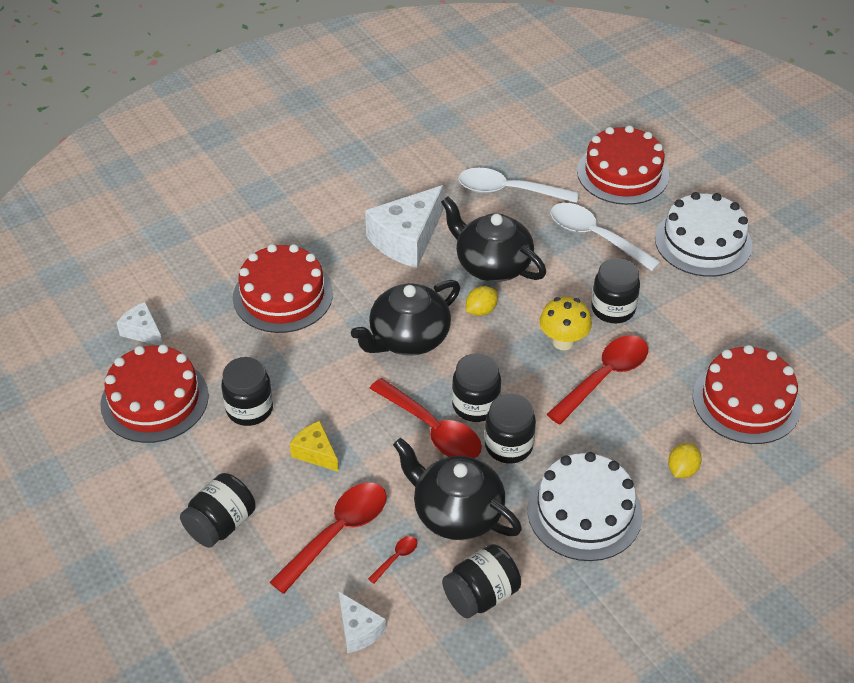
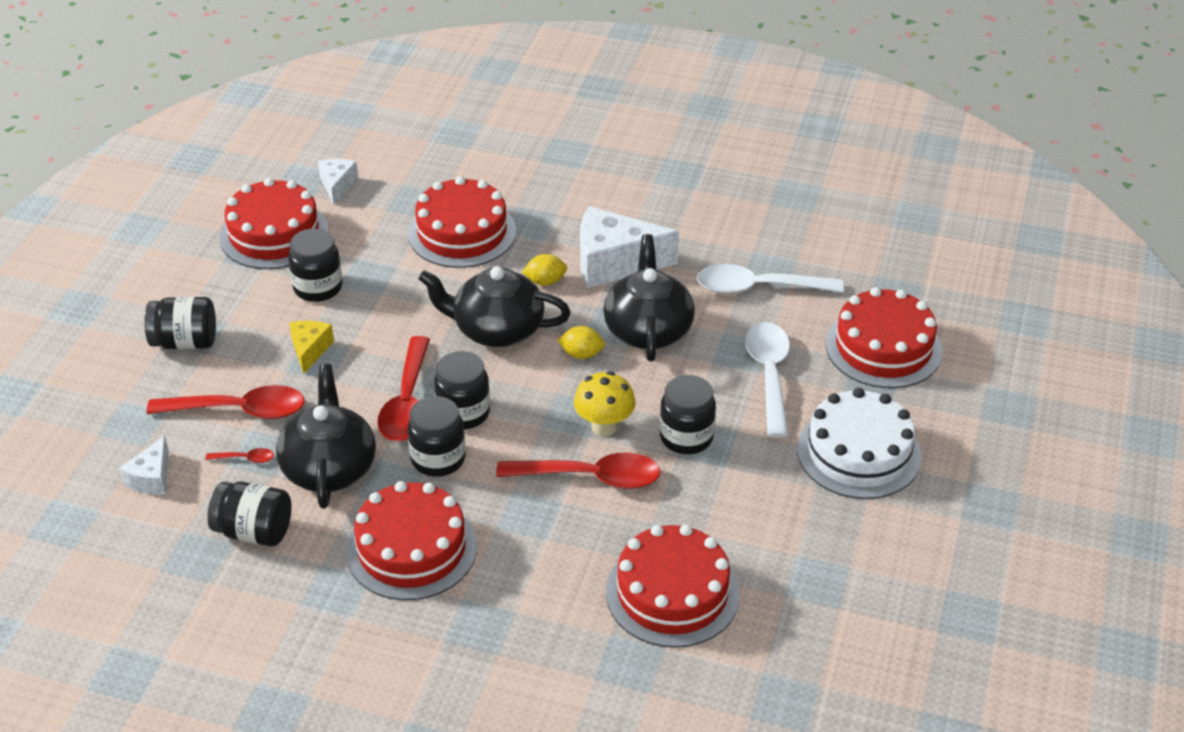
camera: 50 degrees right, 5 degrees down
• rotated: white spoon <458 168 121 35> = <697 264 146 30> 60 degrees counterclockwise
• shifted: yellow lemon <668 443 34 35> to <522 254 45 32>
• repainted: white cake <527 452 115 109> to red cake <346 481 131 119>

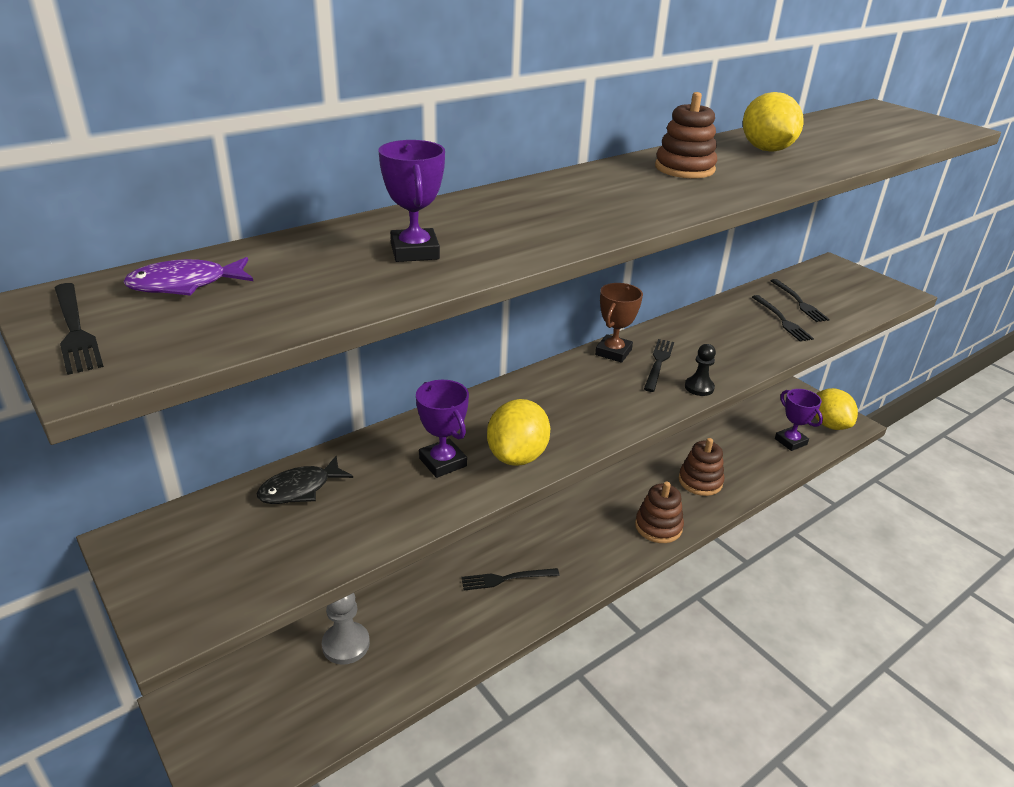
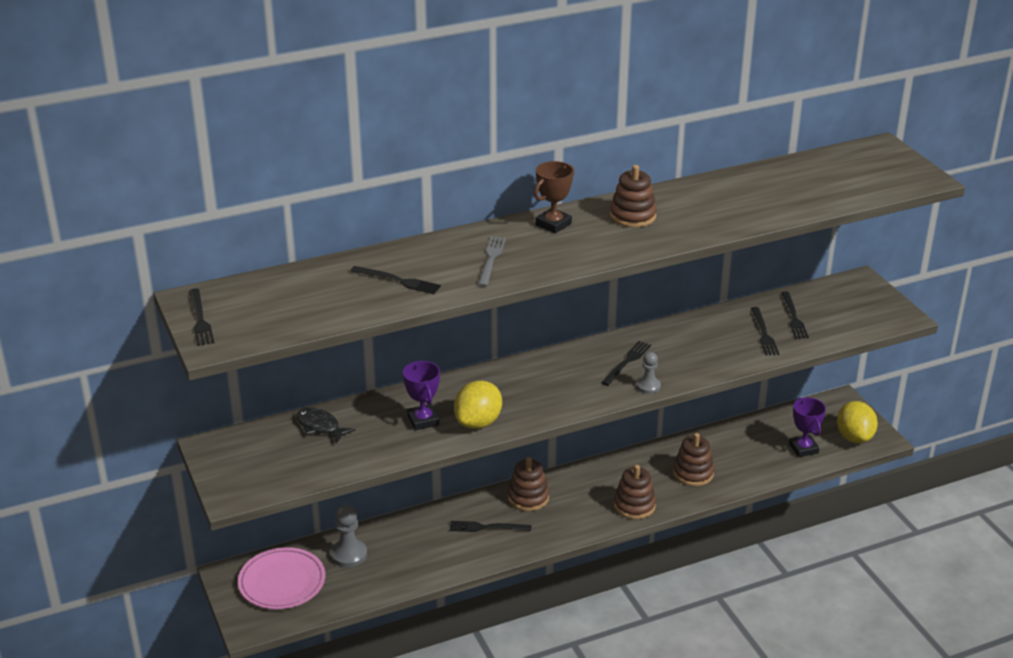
camera: 15 degrees right, 0 degrees up
• gone: yellow lemon <743 92 61 60>
• swapped: purple trophy <379 140 66 122> to black fork <351 266 90 28>
• gone: purple fish <123 257 130 39>
• shifted: brown trophy <595 283 48 80> to <534 161 40 73>
• repainted: black pawn <685 344 31 52> to grey pawn <637 352 24 42>
• rotated: black fish <257 456 96 48> = <296 407 59 37> 60 degrees clockwise
• new: grey fork <478 236 28 51>
• new: brown stacking toy <508 457 41 54>
• new: pink plate <238 547 87 62>

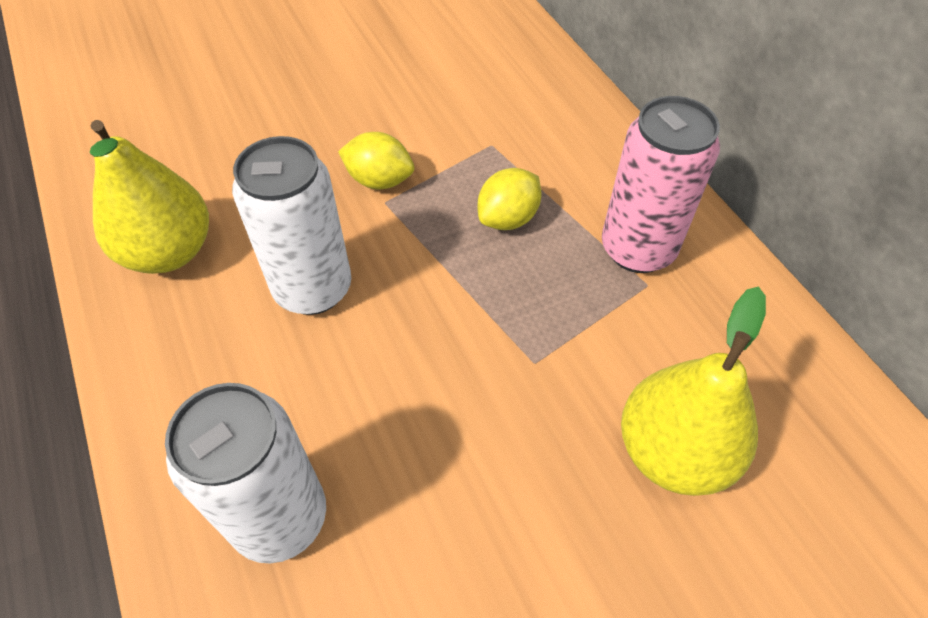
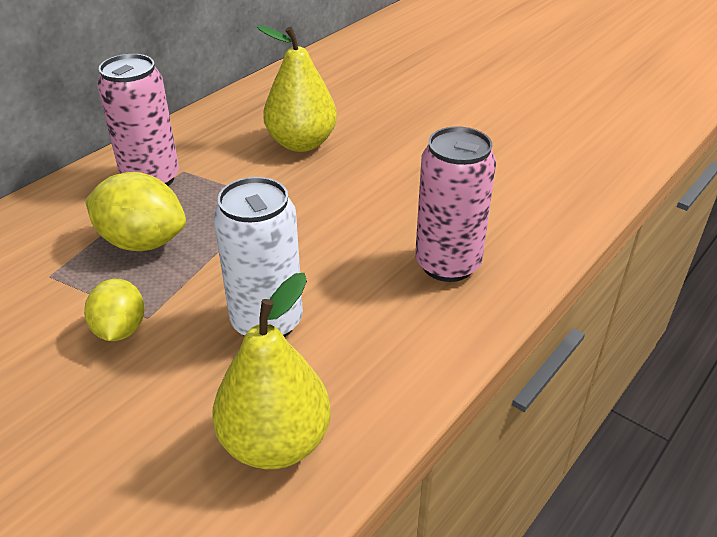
camera: 115 degrees left, 15 degrees down
• scaled: yellow lemon <478 168 64 62> = <85 172 101 79> x1.55
• repainted: white can <165 383 161 180> to pink can <415 126 81 156>

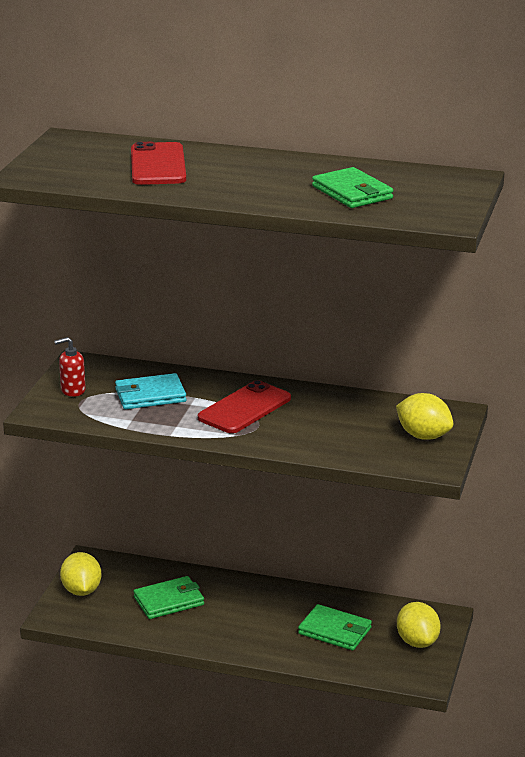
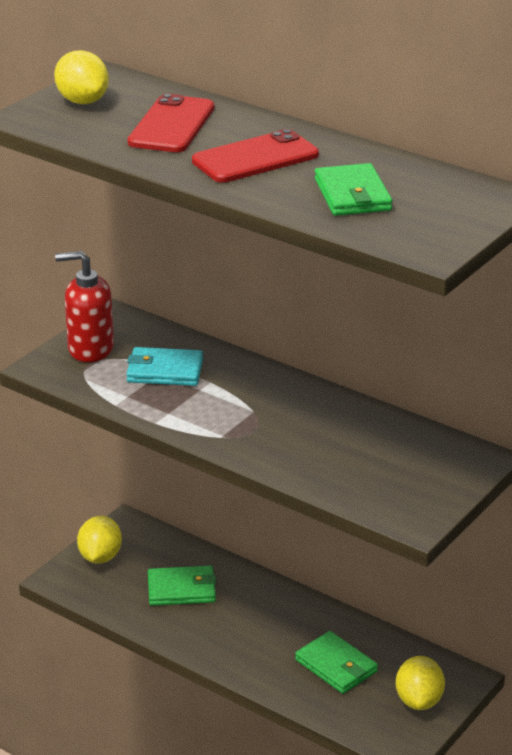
camera: 20 degrees right, 5 degrees up
• scaled: red soap dispenser <54 337 32 60> = <55 251 59 111> x1.70
• shifted: red phone <198 380 93 53> to <192 129 127 54>
• shifted: yellow lemon <396 393 57 47> to <54 50 55 54>

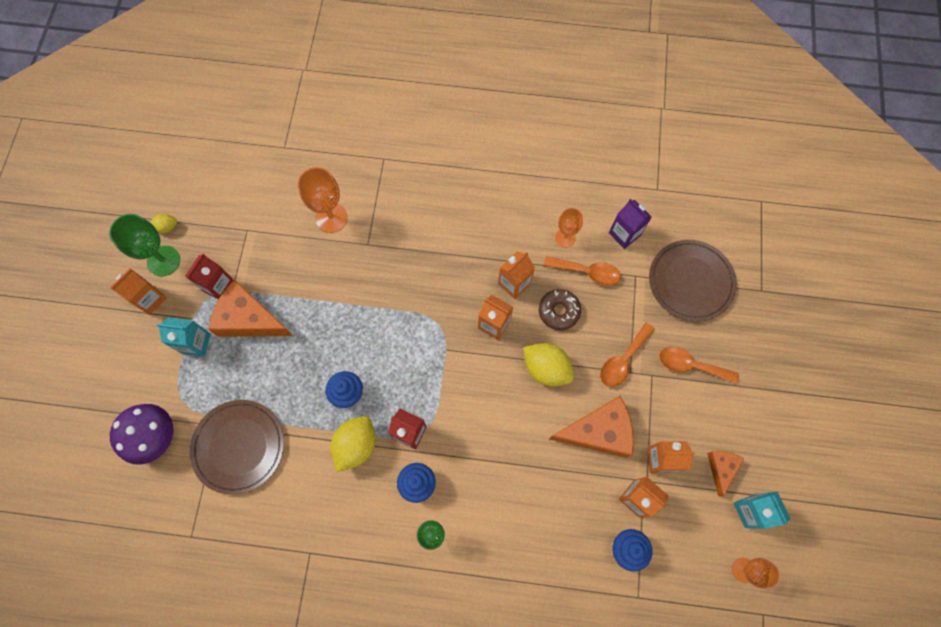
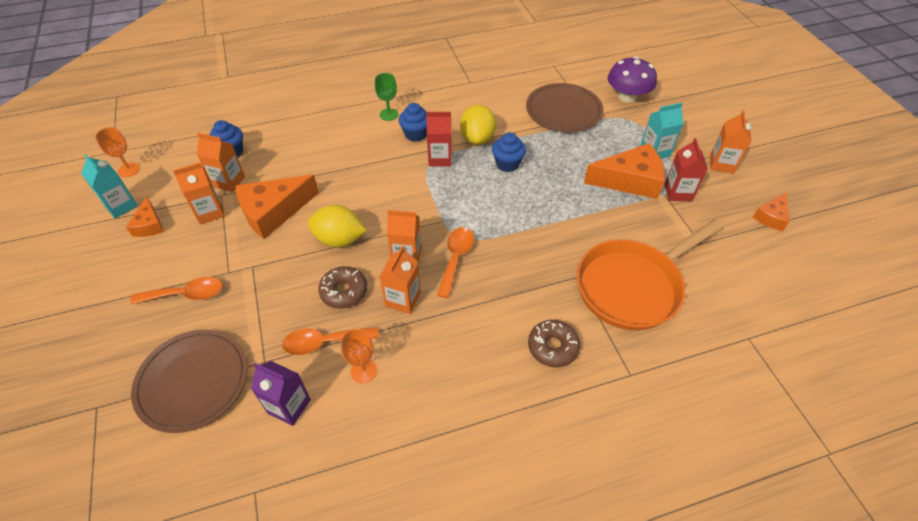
camera: 155 degrees right, 20 degrees down
• swapped: orange goblet <298 167 50 66> to orange pan <577 219 147 111>
• gone: green goblet <109 214 71 62>
• swapped: yellow lemon <150 214 27 20> to orange cheese <753 192 36 39>
• shifted: orange spoon <600 323 55 64> to <437 227 37 71>
• new: brown donut <528 320 52 47>

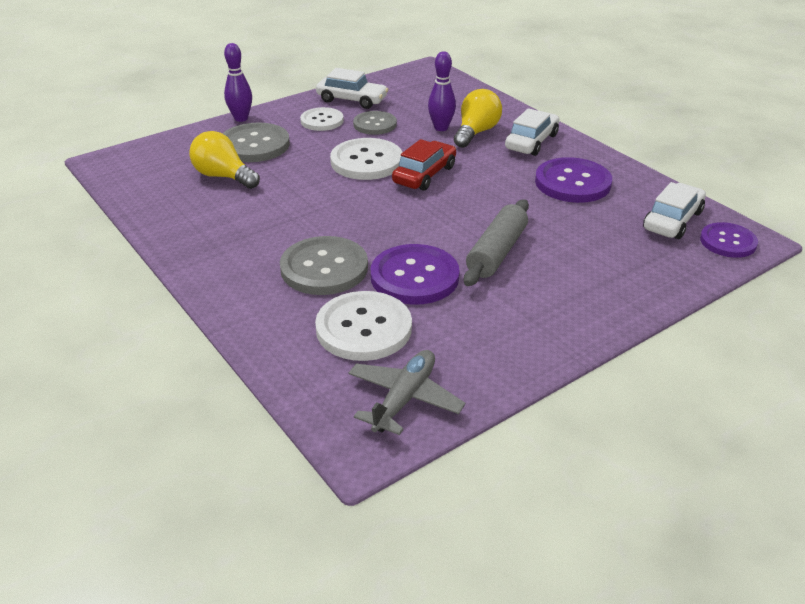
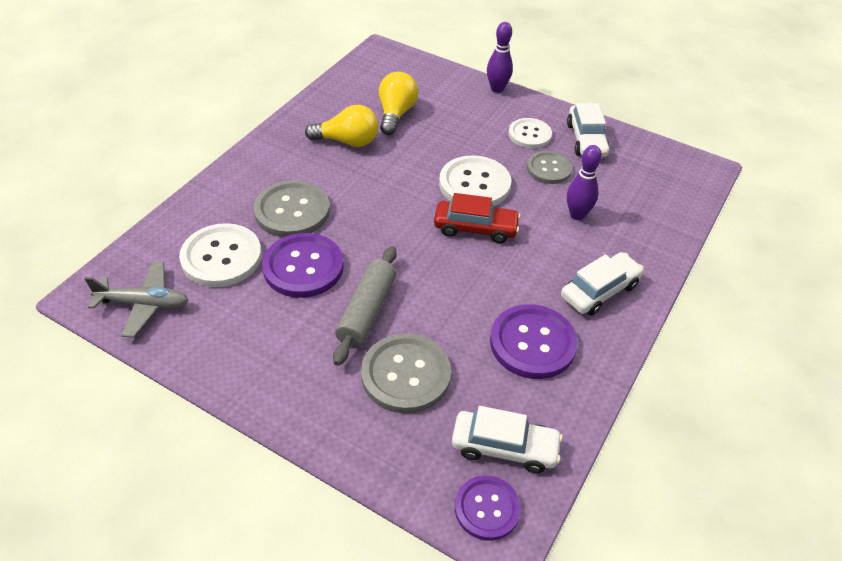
camera: 65 degrees right, 10 degrees up
• shifted: yellow light bulb <454 89 48 59> to <305 105 73 42>
• rotated: white car <505 108 54 48> = <561 252 83 64> 45 degrees counterclockwise
• shifted: grey button <222 122 68 40> to <361 334 90 80>
• rotated: grey rolling pin <464 199 65 87> = <333 246 64 120> 75 degrees counterclockwise

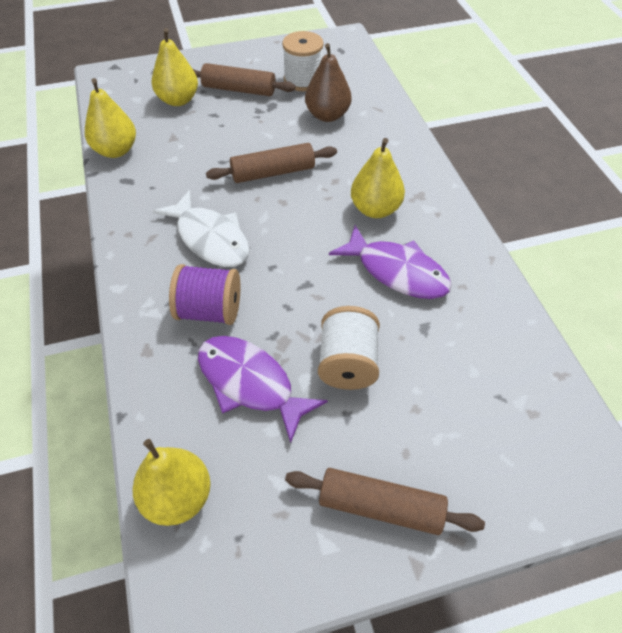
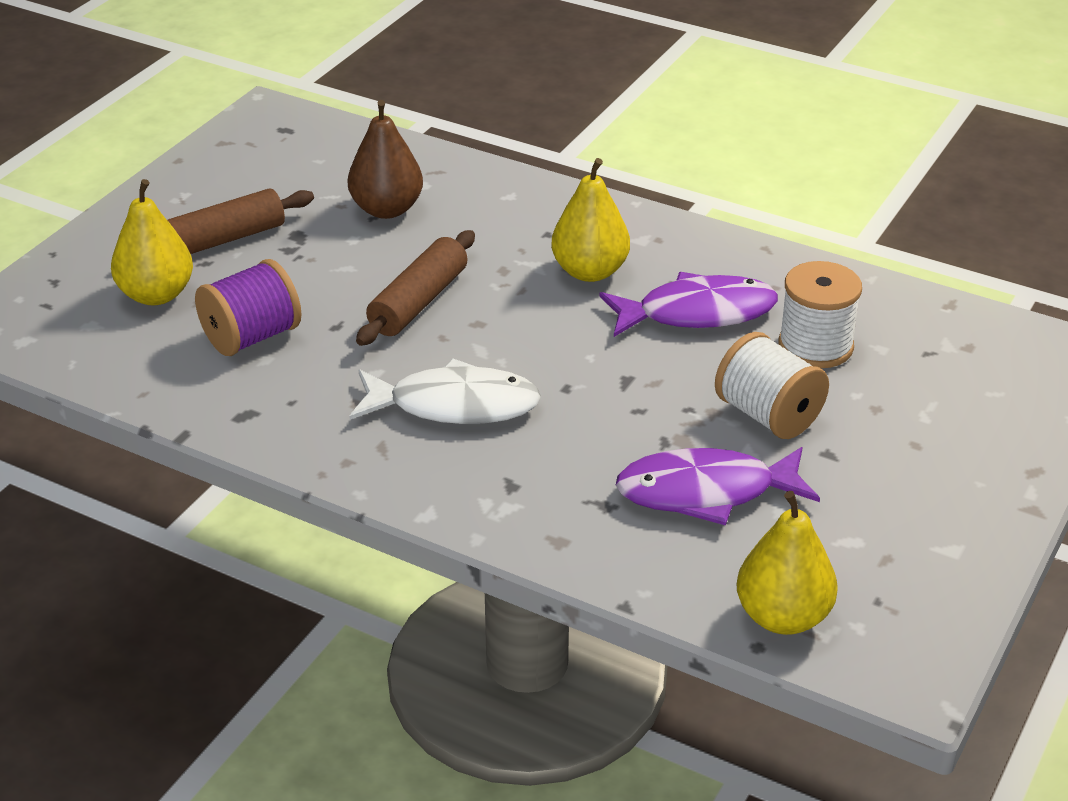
camera: 45 degrees left, 15 degrees down
• shifted: white spool <282 31 42 60> to <779 261 83 107>
• gone: yellow pear <85 78 51 80>
• shifted: purple spool <169 264 71 61> to <195 259 106 97>
• gone: brown rolling pin <285 468 200 67>

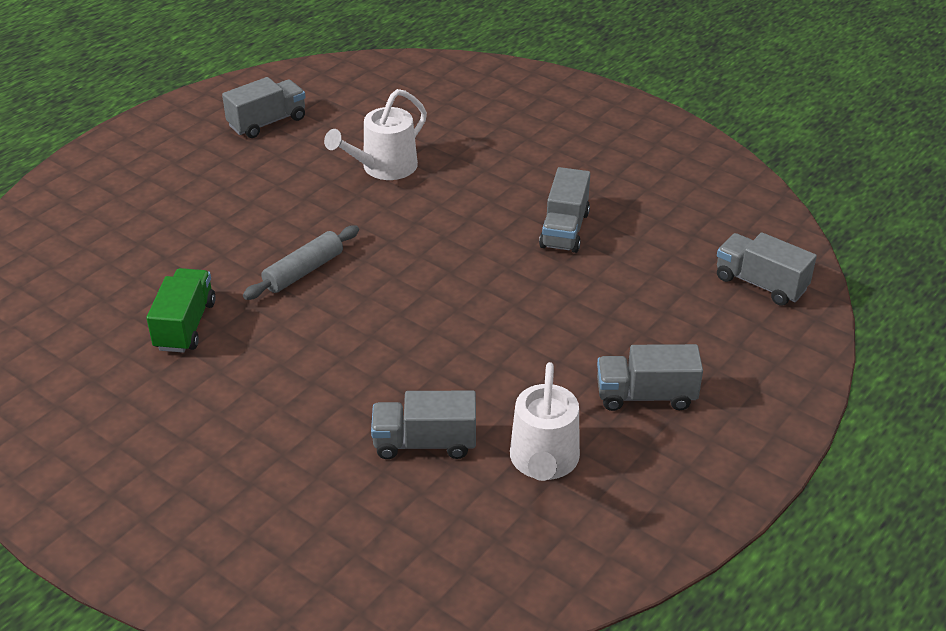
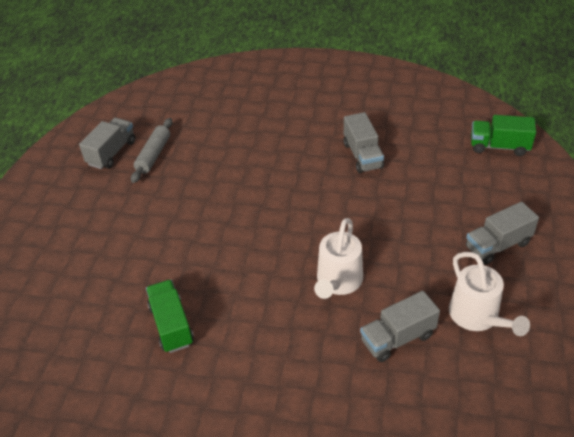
camera: 25 degrees left, 5 degrees up
• shifted: white watering can <324 89 103 91> to <314 218 49 81>
• shifted: grey rolling pin <243 225 116 75> to <131 118 41 65>
• repainted: grey truck <717 232 100 74> to green truck <471 115 65 41>

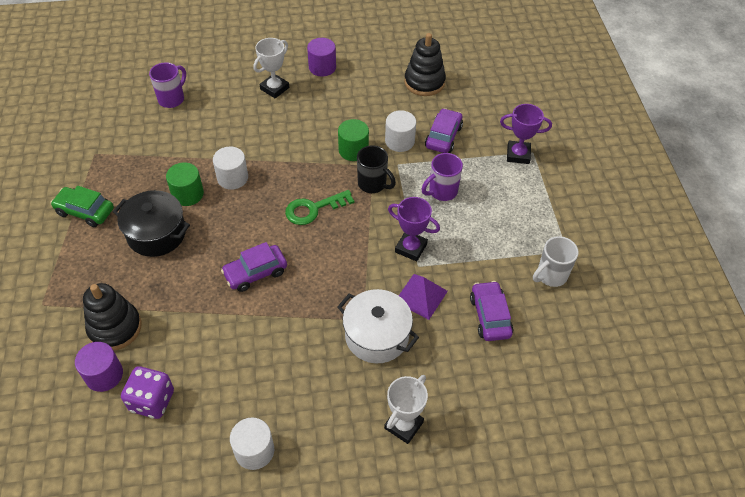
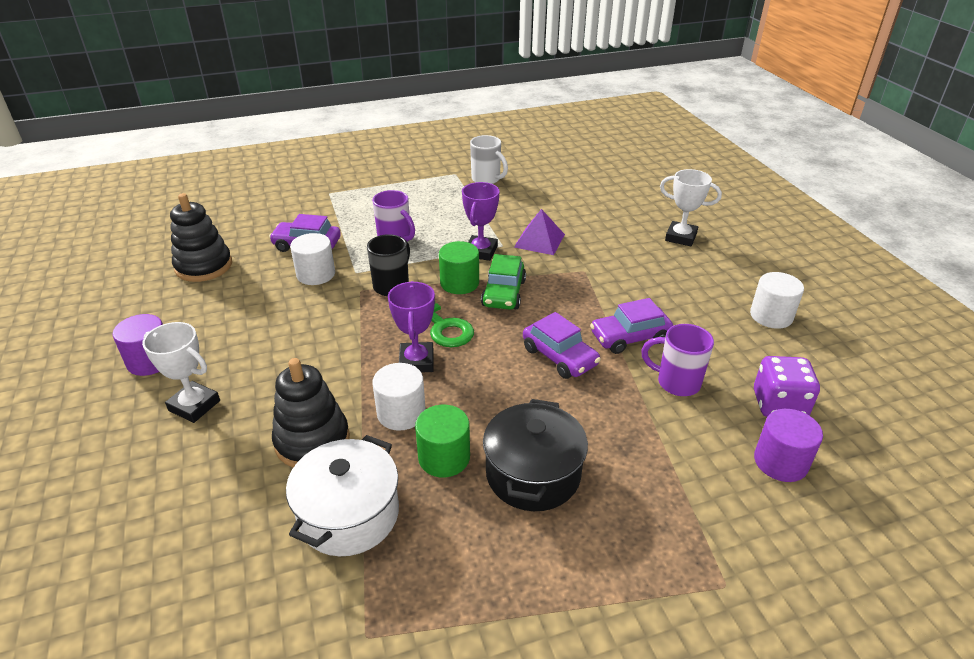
camera: 100 degrees left, 15 degrees down
• shifted: purple mug <149 62 37 46> to <641 324 73 72>
• shifted: purple trophy <500 104 52 60> to <388 281 47 92>
• shifted: green cylinder <338 119 31 42> to <439 241 40 53>
• shifted: green car <51 186 63 41> to <481 254 45 56>
• shifted: purple car <470 281 43 60> to <590 298 83 56>
• shifted: black stacking toy <83 283 59 67> to <272 358 78 110>
• shifted: white pot <337 289 82 74> to <286 435 113 121>

